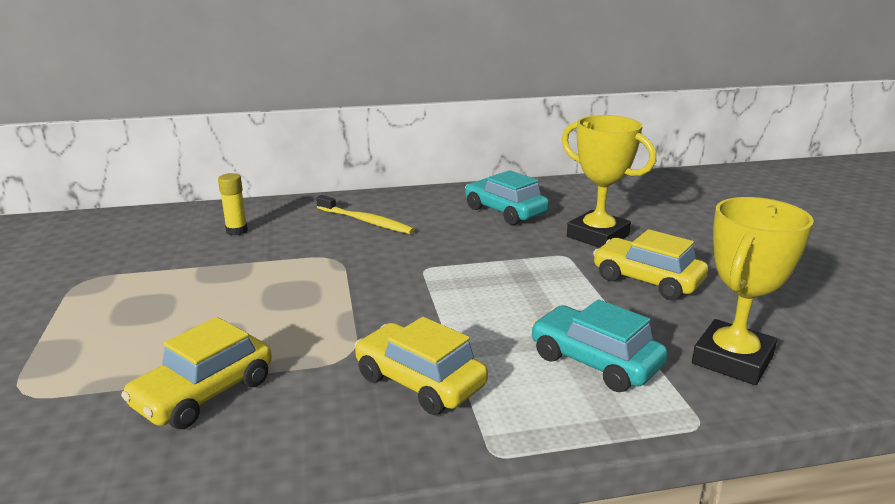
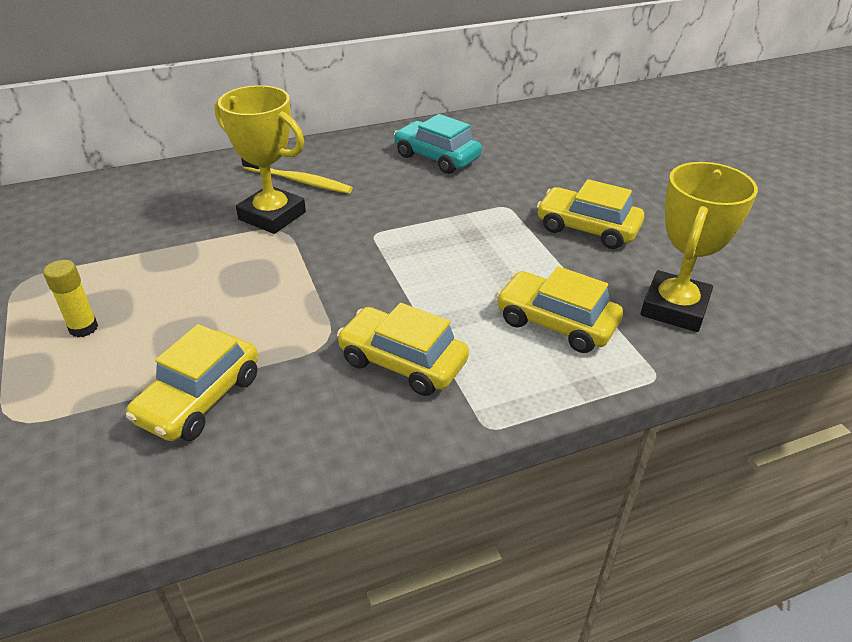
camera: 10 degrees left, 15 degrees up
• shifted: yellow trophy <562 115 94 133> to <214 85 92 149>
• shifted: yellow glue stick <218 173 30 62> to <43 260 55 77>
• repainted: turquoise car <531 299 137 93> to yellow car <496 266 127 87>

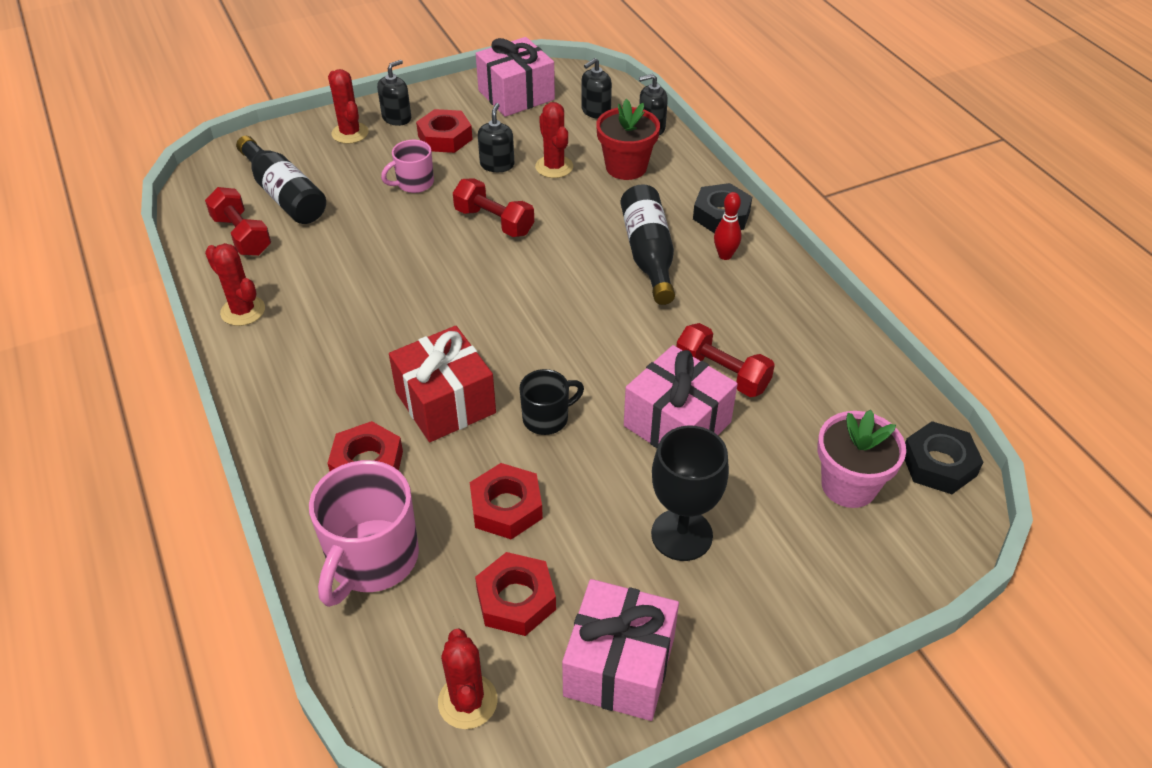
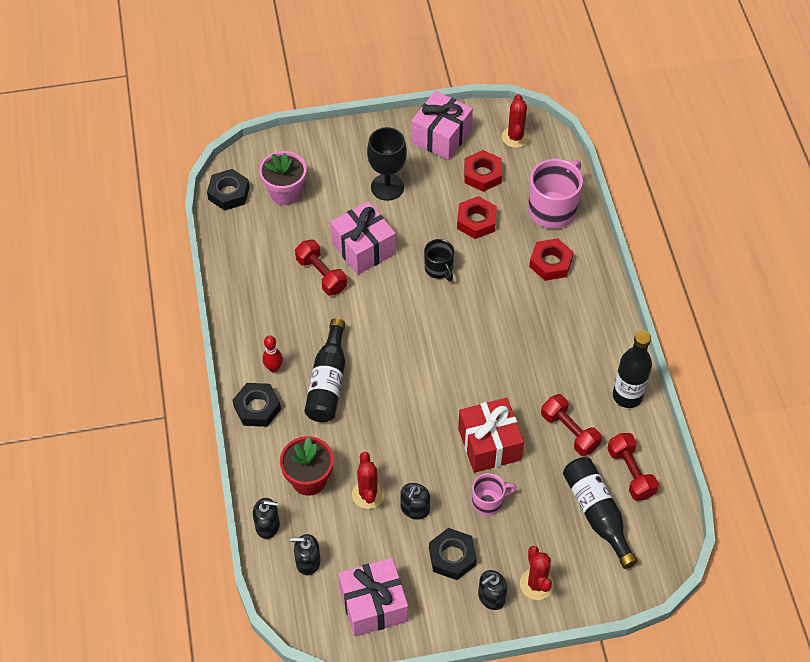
camera: 165 degrees left, 10 degrees up
• rotated: black soap dispenser <581 58 31 61> = <290 534 30 41> 150 degrees counterclockwise
• repainted: red nut <416 109 57 44> to black nut <429 528 48 52>
• shifted: red dumbbell <453 178 81 59> to <541 394 61 62>
• swapped: red cactus <205 243 60 83> to black bottle <613 330 39 78>
• shifted: red gift <389 326 107 116> to <458 398 66 75>
• rotated: black mug <519 369 65 66> = <424 239 30 42> 105 degrees counterclockwise

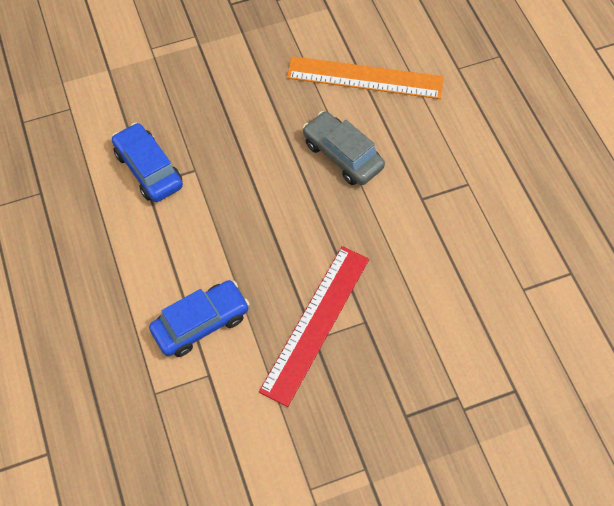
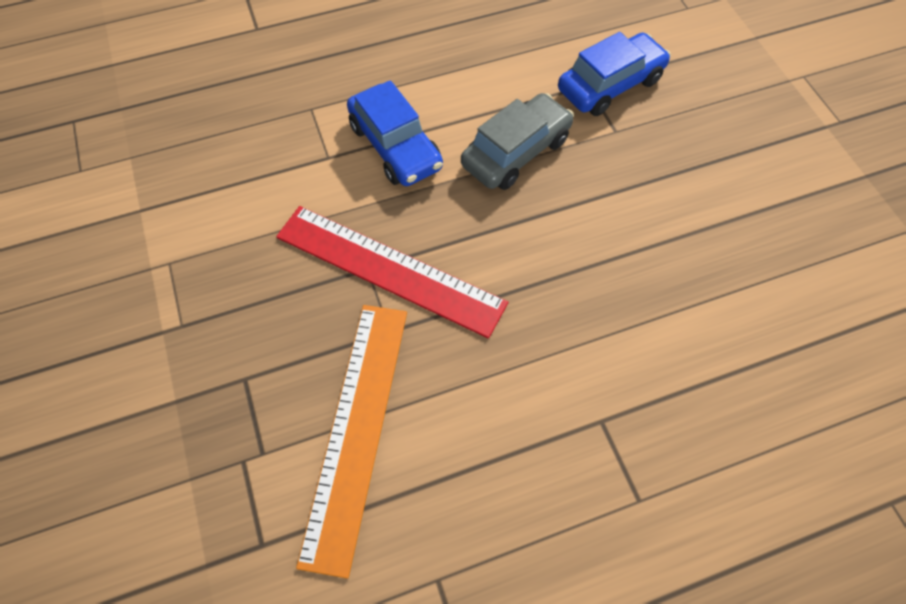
camera: 90 degrees right, 0 degrees up
• shifted: orange ruler <287 56 157 43> to <296 305 111 274>
• shifted: grey car <303 111 82 74> to <461 93 113 97>

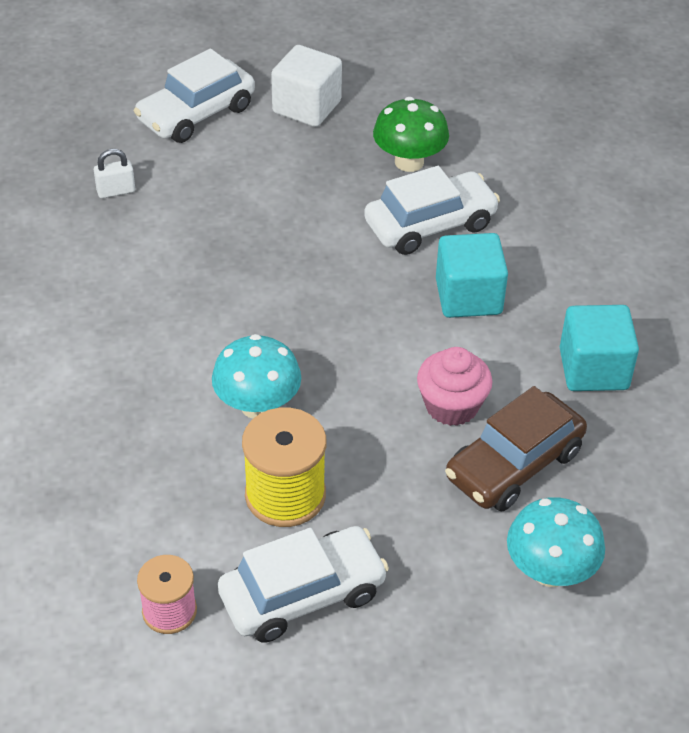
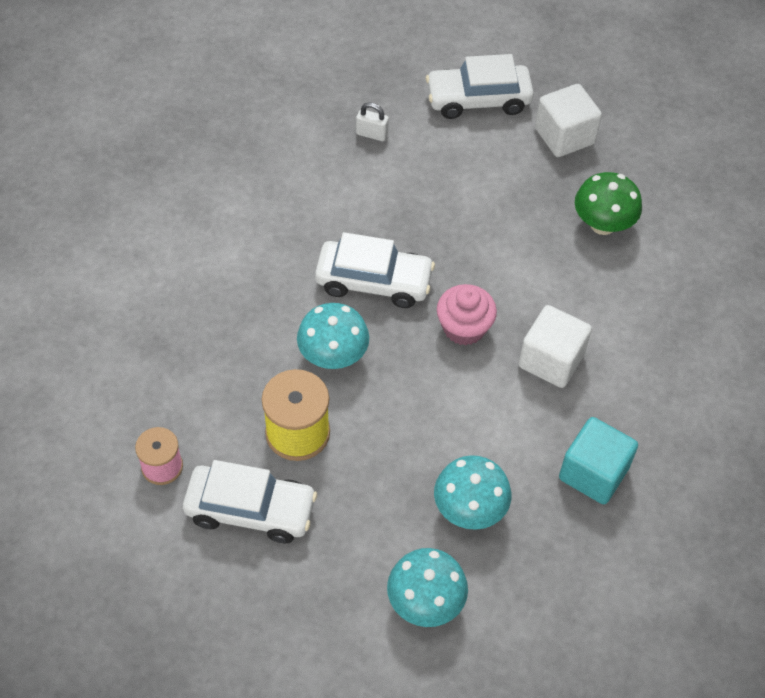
camera: 35 degrees right, 10 degrees up
• shifted: white car <364 166 136 89> to <315 232 120 76>
• repainted: turquoise cube <436 233 72 85> to white cube <519 305 73 83>
• shifted: pink cupcake <417 347 76 79> to <437 284 60 61>
• swapped: brown car <445 386 142 126> to turquoise mushroom <434 455 77 75>

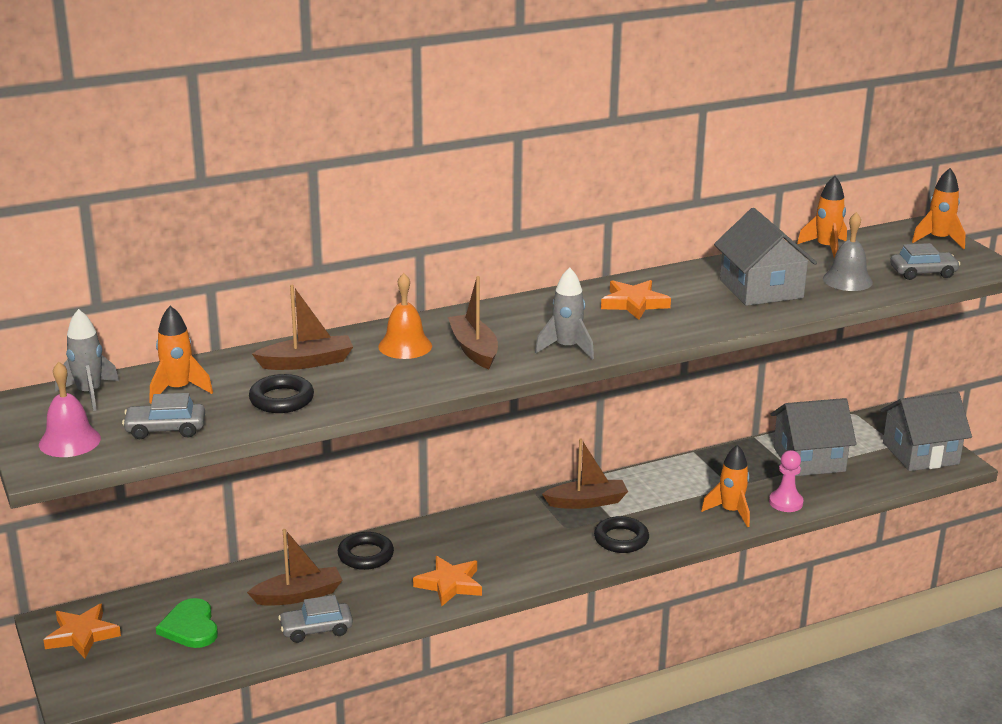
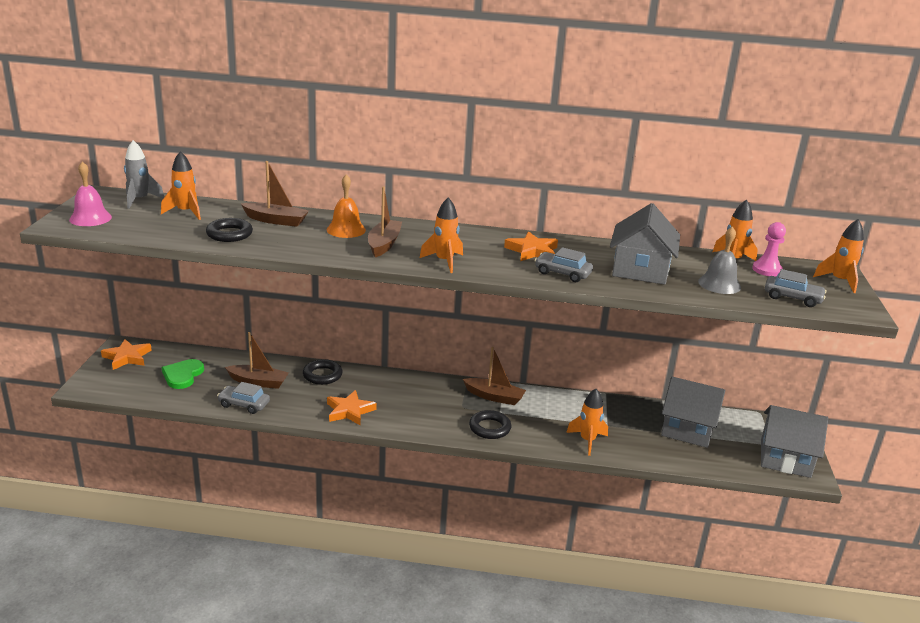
camera: 30 degrees right, 0 degrees up
• repainted: grey rocket <535 267 59 93> to orange rocket <420 197 43 76>
• shifted: grey car <122 393 83 46> to <535 247 58 35>
• shifted: pink pawn <769 450 34 62> to <752 222 34 54>

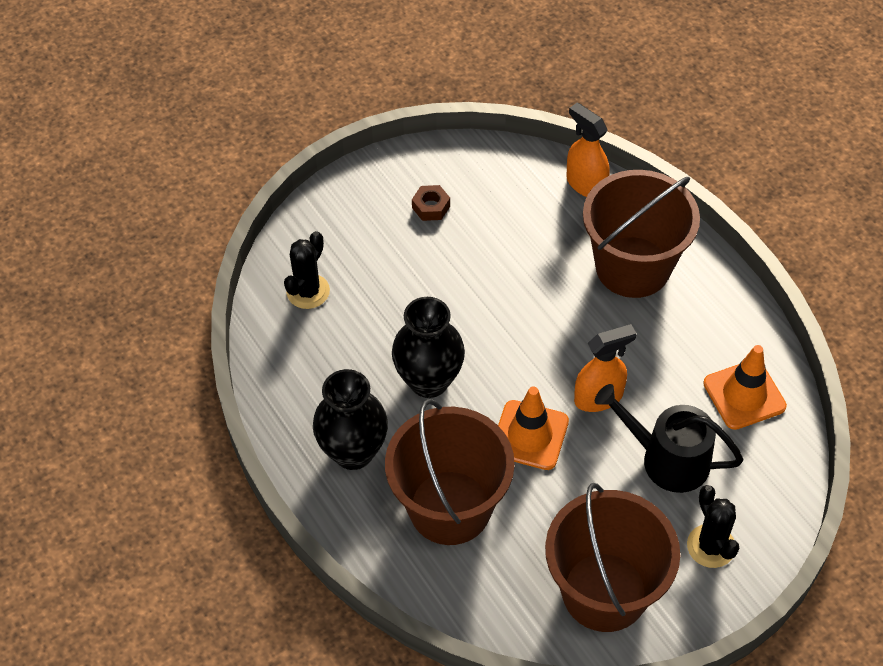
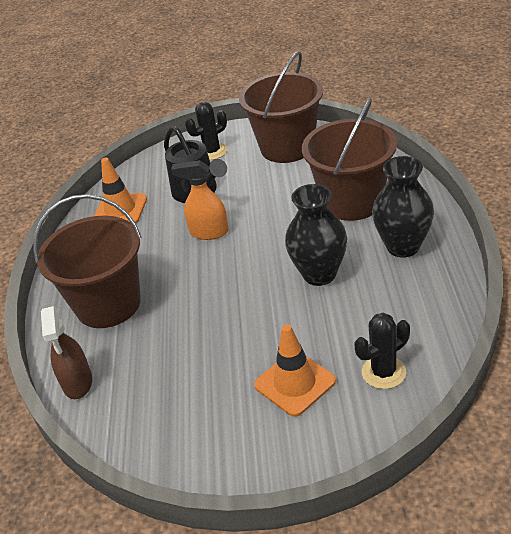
camera: 145 degrees left, 15 degrees down
• repainted: orange spray bottle <566 103 43 94> to brown spray bottle <41 306 51 93>
• gone: brown nut <412 185 38 36>
• shifted: orange traffic cone <498 386 71 84> to <254 324 82 93>
• rotated: black cactus <687 485 52 83> = <185 102 42 58> 45 degrees clockwise

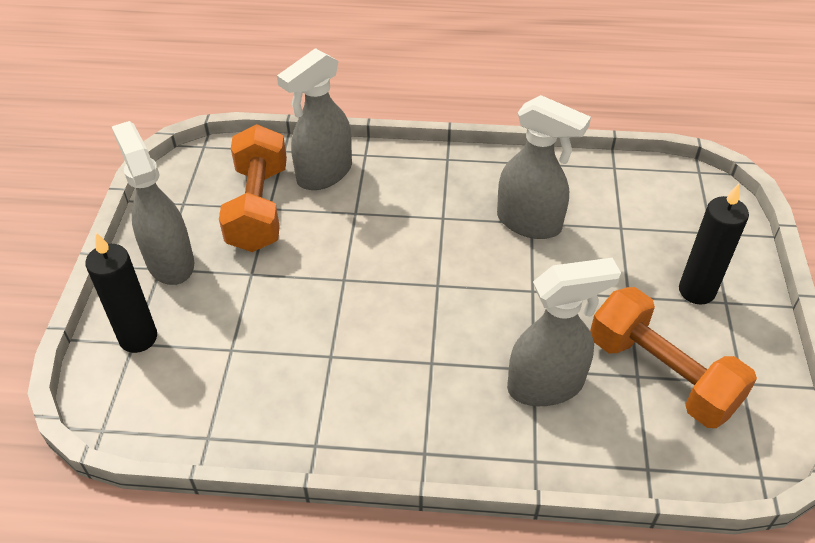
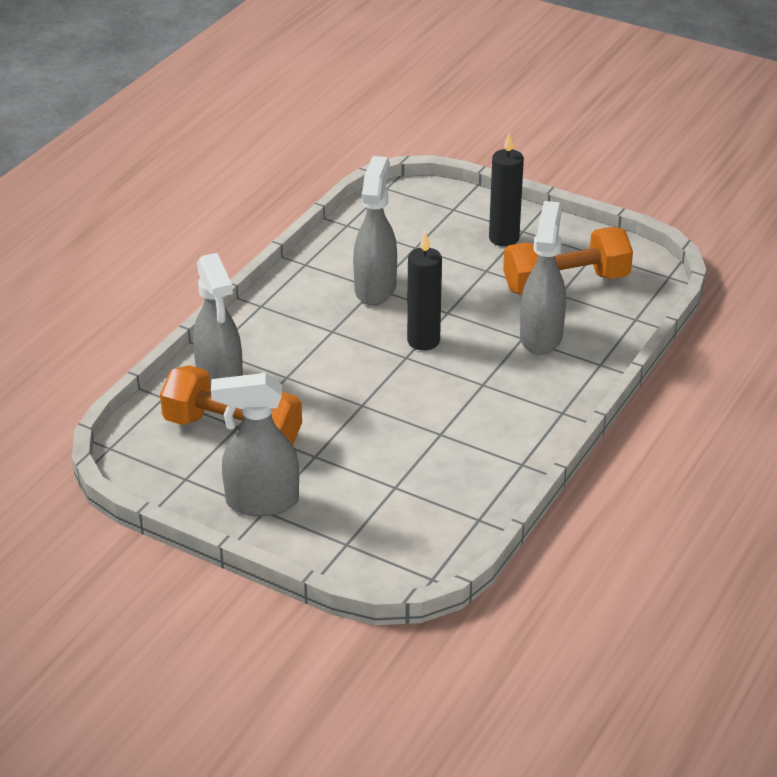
camera: 65 degrees left, 10 degrees down
• rotated: grey spray bottle <497 95 94 144> = <353 156 44 149> 45 degrees counterclockwise
• shifted: black candle <85 232 72 121> to <407 231 35 120>

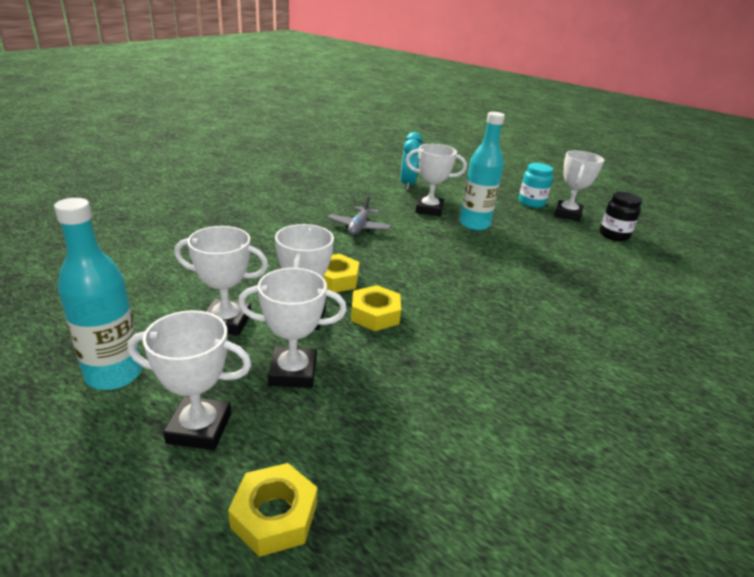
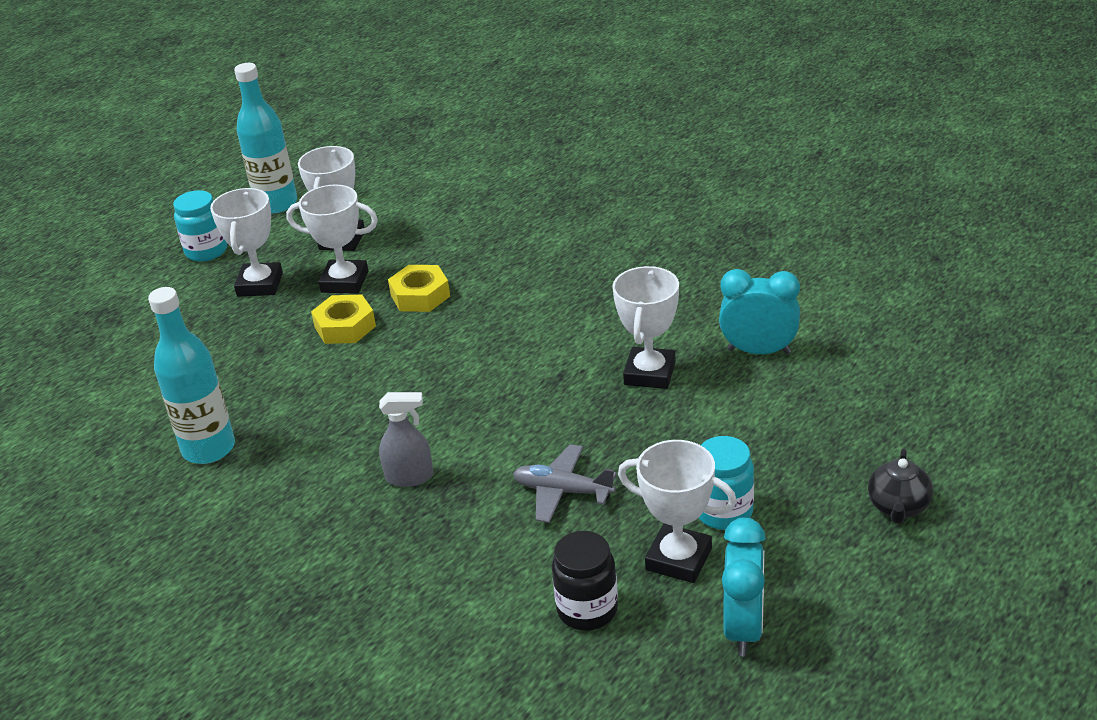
camera: 100 degrees right, 5 degrees up
• shifted: turquoise bottle <460 112 45 118> to <148 287 87 177>
• shifted: grey plane <328 196 63 39> to <513 444 104 79>
• swapped: white trophy <127 310 125 140> to turquoise jar <173 190 54 72>
• gone: yellow nut <228 463 89 94>
• new: grey spray bottle <379 392 54 95>
• new: black teapot <868 449 65 75>
• new: turquoise clock <722 518 44 138>

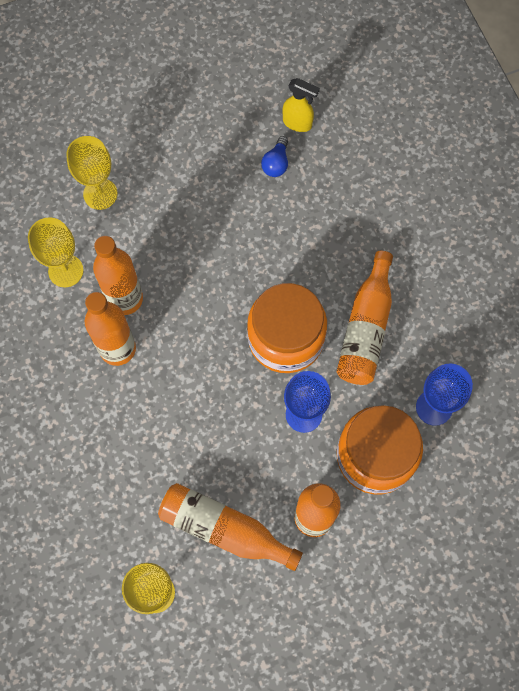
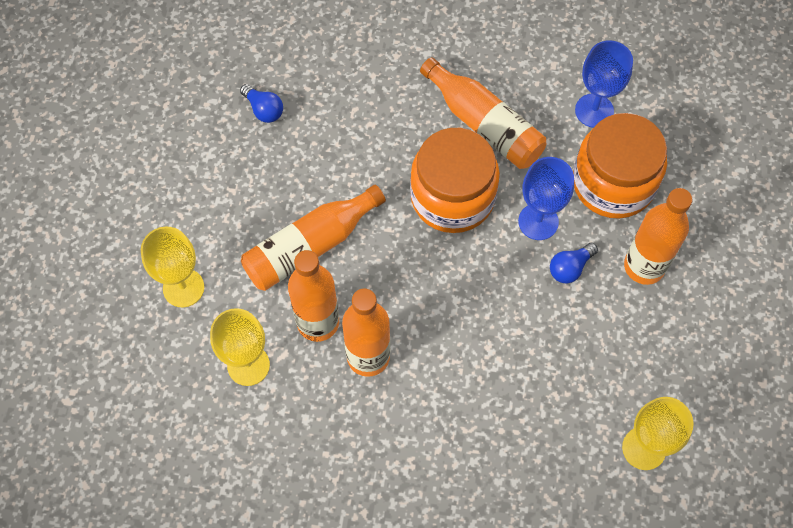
camera: 60 degrees left, 5 degrees down
• gone: yellow spray bottle <283 78 37 54>
• shifted: orange bottle <158 483 145 88> to <241 185 145 106>
• new: blue light bulb <550 243 48 41>

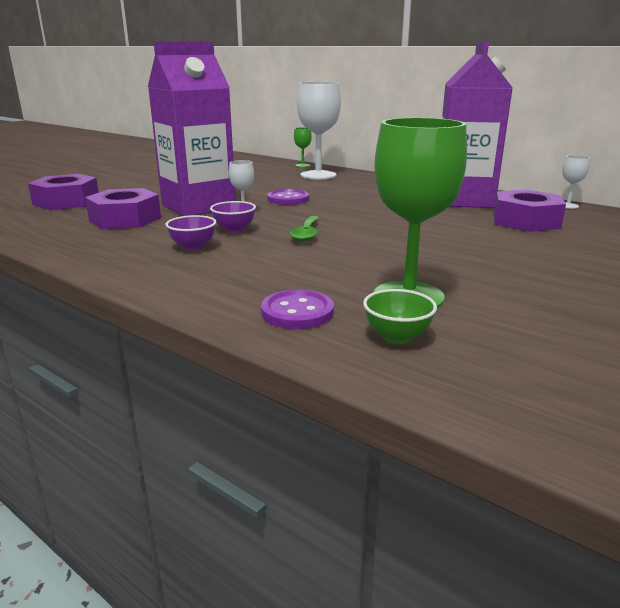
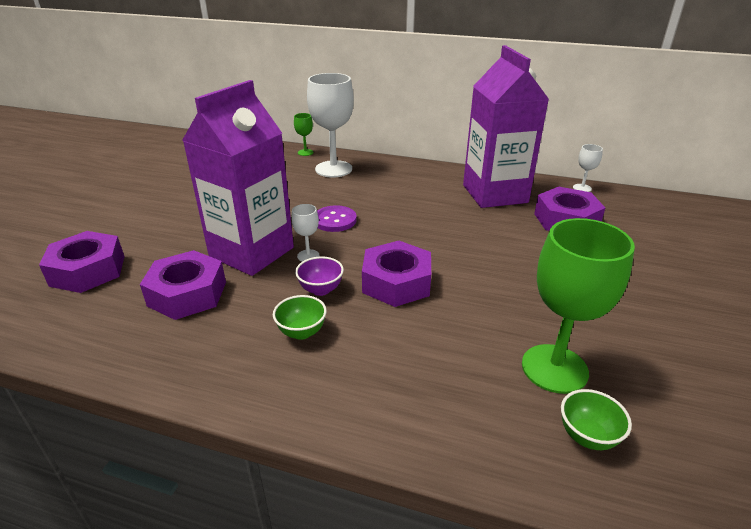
camera: 20 degrees left, 10 degrees up
• repainted: purple bowl <165 215 51 35> to green bowl <273 295 54 45>
• swapped: green spoon <289 216 30 26> to purple nut <362 241 69 66>
• gone: purple button <261 290 73 39>

